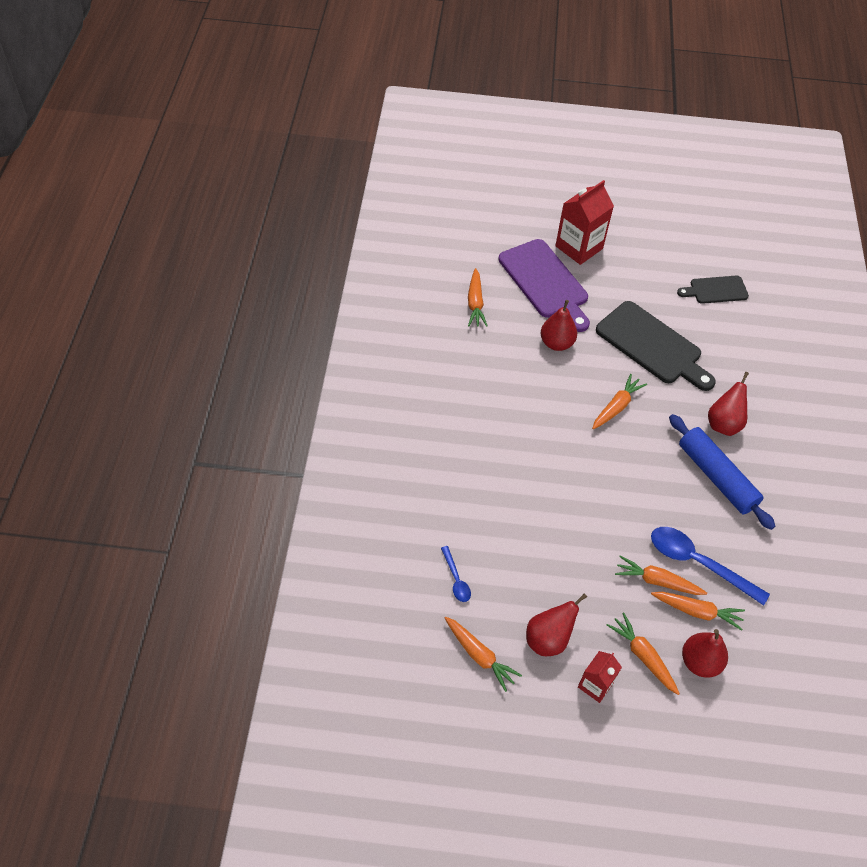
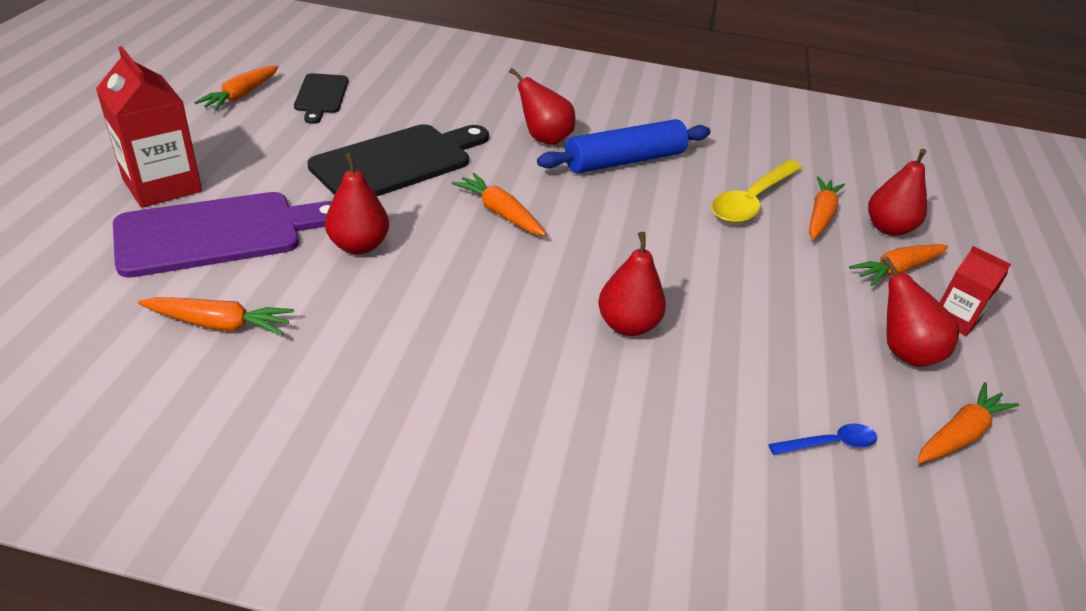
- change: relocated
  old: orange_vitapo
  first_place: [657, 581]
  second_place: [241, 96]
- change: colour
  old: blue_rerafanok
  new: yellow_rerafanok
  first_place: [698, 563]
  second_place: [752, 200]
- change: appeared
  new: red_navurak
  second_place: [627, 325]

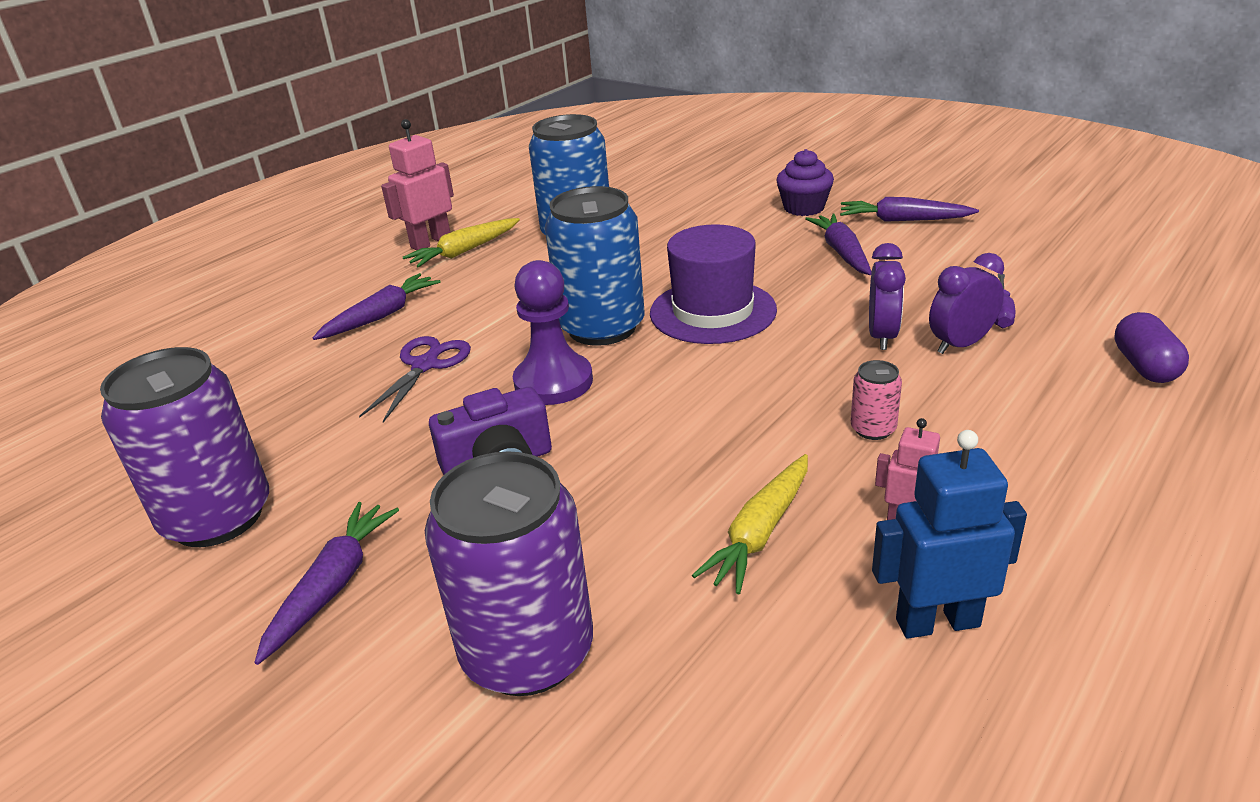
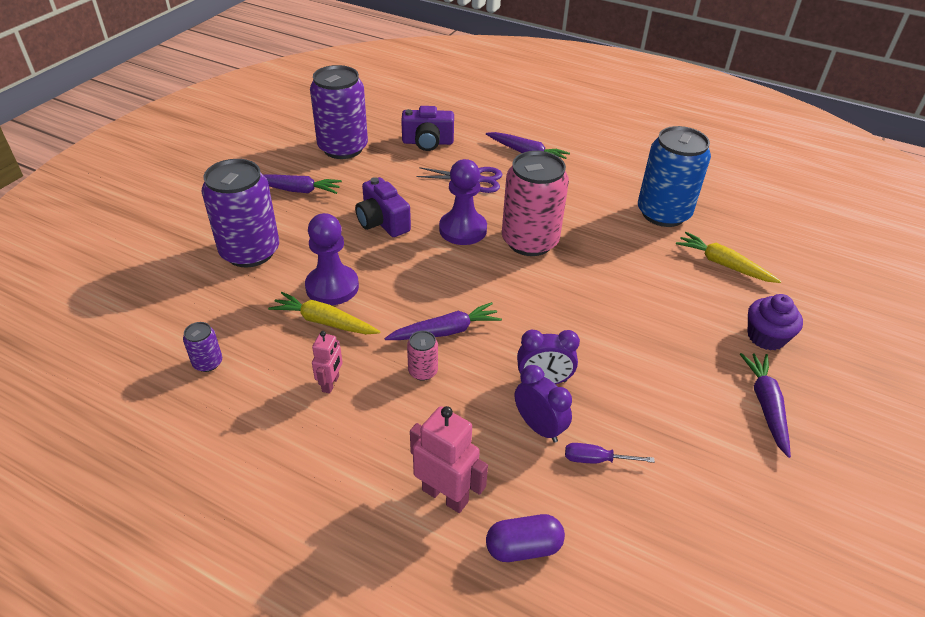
- change: relocated
  old: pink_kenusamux
  first_place: [430, 242]
  second_place: [445, 495]
- change: relocated
  old: yellow_vitapo
  first_place: [464, 251]
  second_place: [723, 264]
- change: colour
  old: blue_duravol
  new: pink_duravol
  first_place: [602, 327]
  second_place: [529, 241]
- change: missing
  old: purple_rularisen
  first_place: [713, 311]
- change: relocated
  old: purple_vitapo
  first_place: [842, 252]
  second_place: [445, 331]
- change: missing
  old: blue_kenusamux
  first_place: [937, 622]
- change: appeared
  new: purple_duravol
  second_place: [208, 363]
- change: appeared
  new: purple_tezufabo
  second_place: [332, 287]
- change: appeared
  new: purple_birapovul
  second_place: [428, 142]

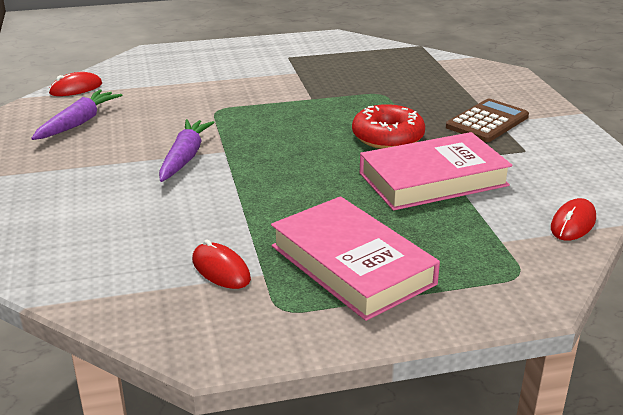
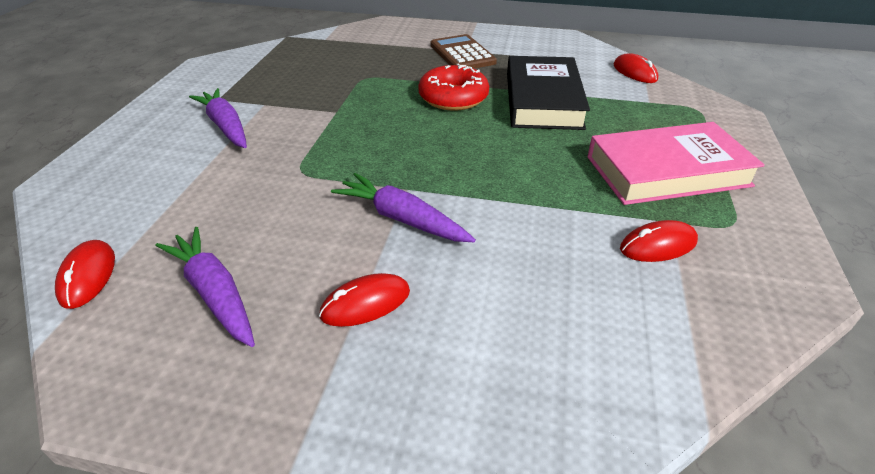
- change: colour
  old: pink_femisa
  new: black_femisa
  first_place: [433, 179]
  second_place: [543, 100]
- change: appeared
  new: purple_vitapo
  second_place: [226, 126]
- change: appeared
  new: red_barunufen
  second_place: [365, 303]

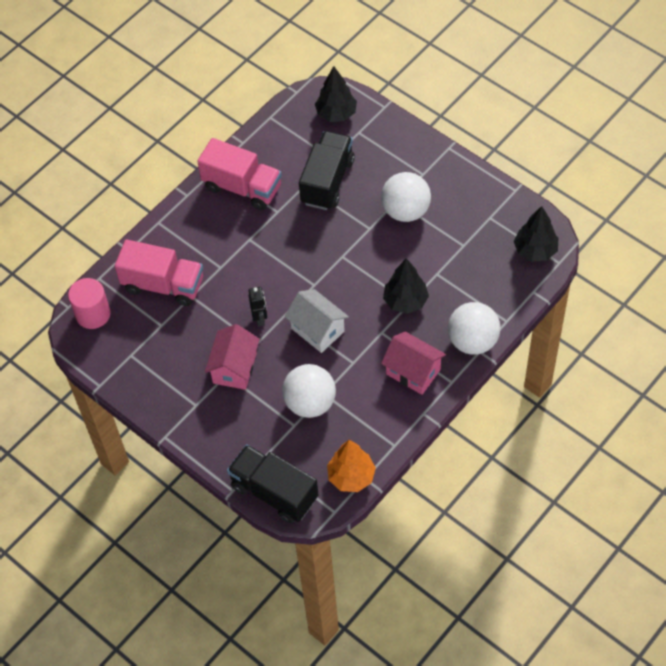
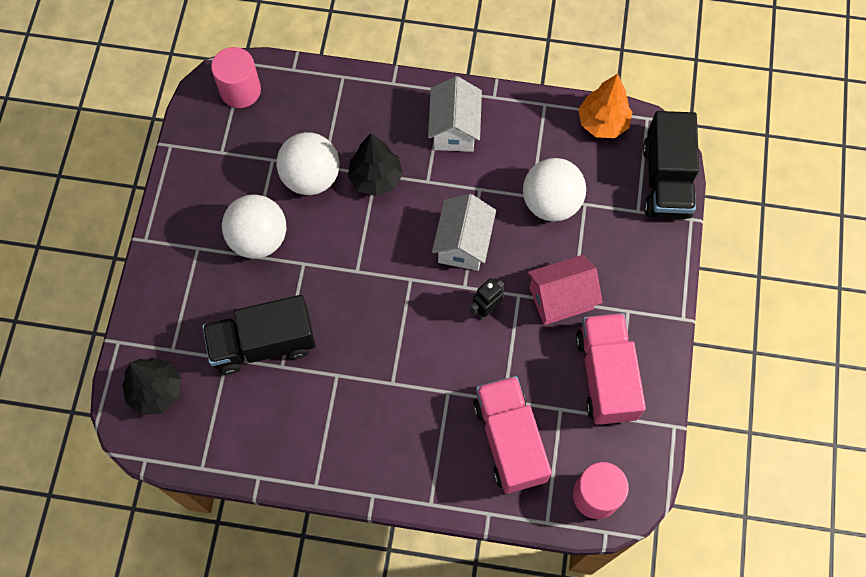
- change: relocated
  old: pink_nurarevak
  first_place: [242, 187]
  second_place: [605, 376]
- change: colour
  old: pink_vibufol
  new: white_vibufol
  first_place: [413, 372]
  second_place: [454, 129]
- change: relocated
  old: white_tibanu
  first_place: [472, 341]
  second_place: [311, 177]
- change: exchanged
  old: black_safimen
  new: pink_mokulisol
  first_place: [535, 250]
  second_place: [240, 90]

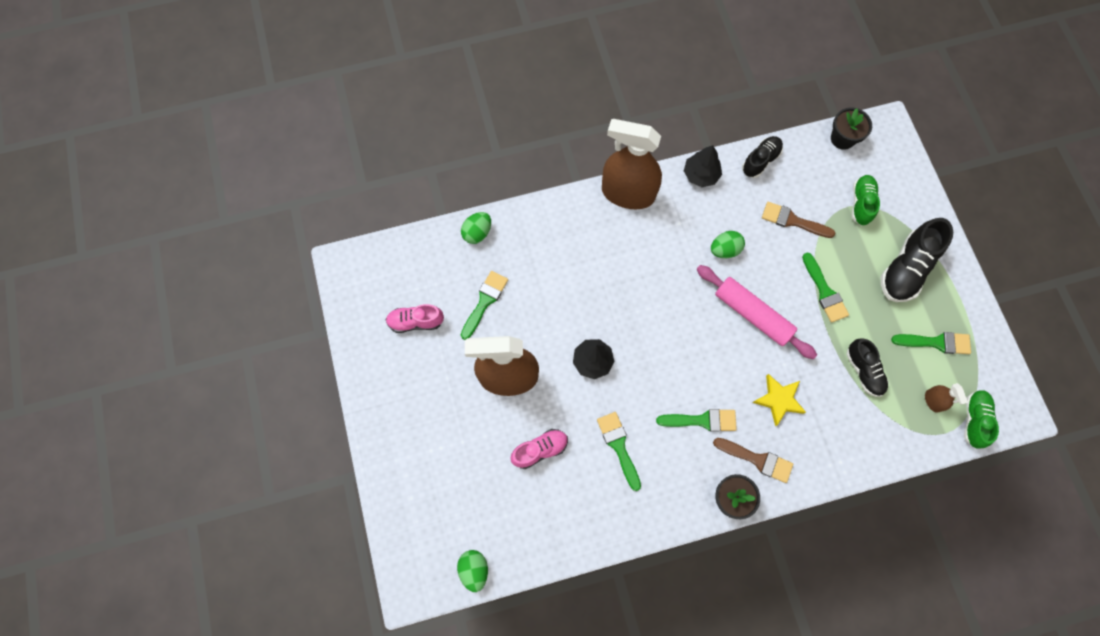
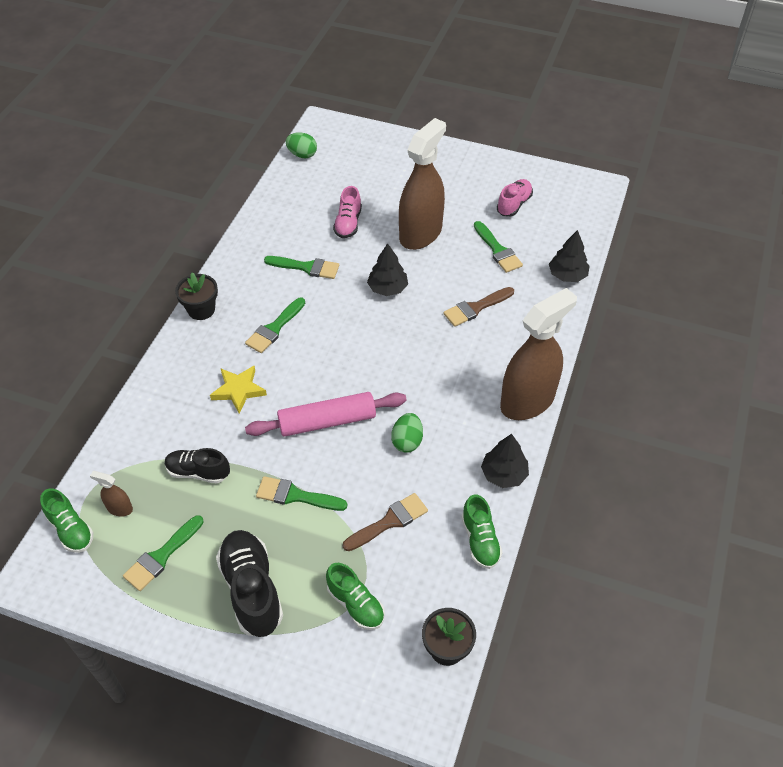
- change: exchanged
  old: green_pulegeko
  new: black_safimen
  first_place: [477, 233]
  second_place: [567, 275]
- change: relocated
  old: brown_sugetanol
  first_place: [757, 459]
  second_place: [475, 308]
- change: colour
  old: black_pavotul
  new: green_pavotul
  first_place: [760, 161]
  second_place: [480, 540]

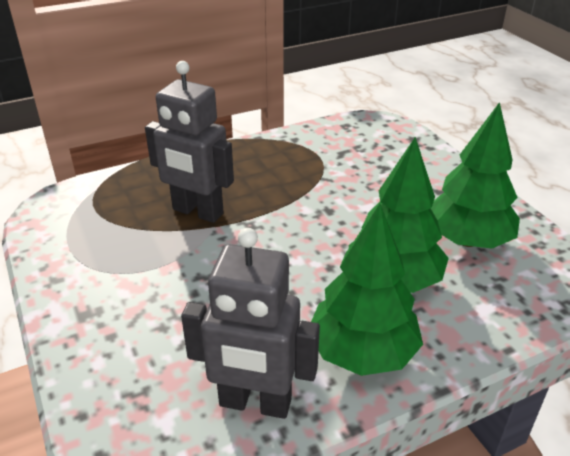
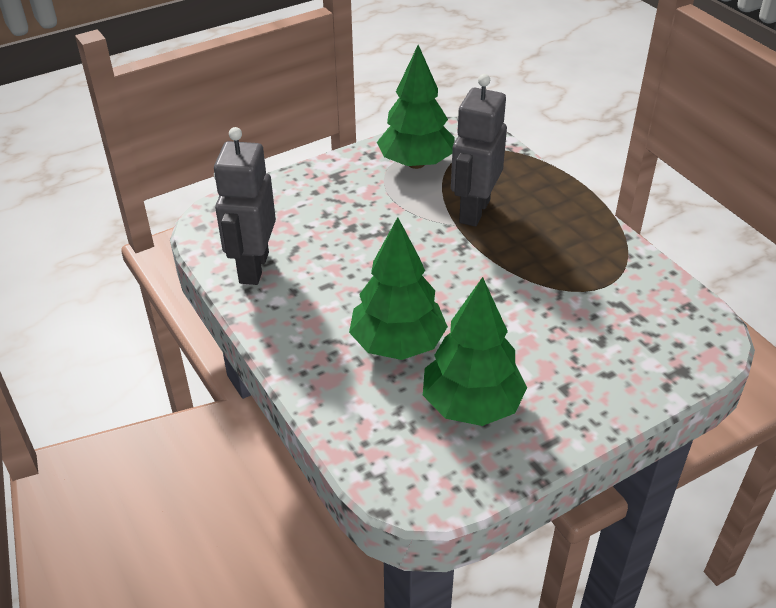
- change: relocated
  old: green_safimen
  first_place: [362, 352]
  second_place: [416, 163]

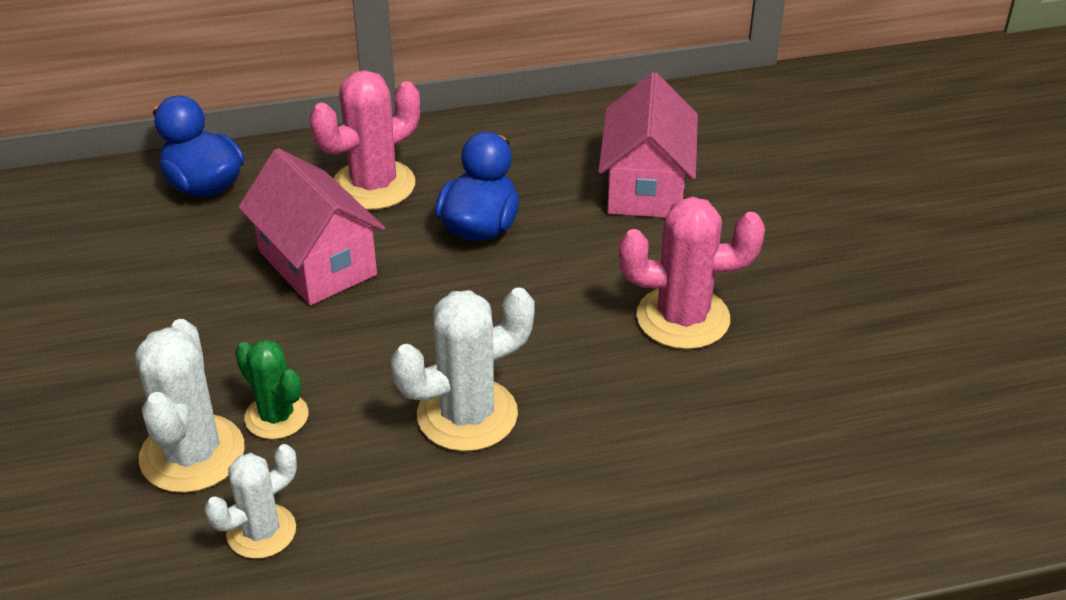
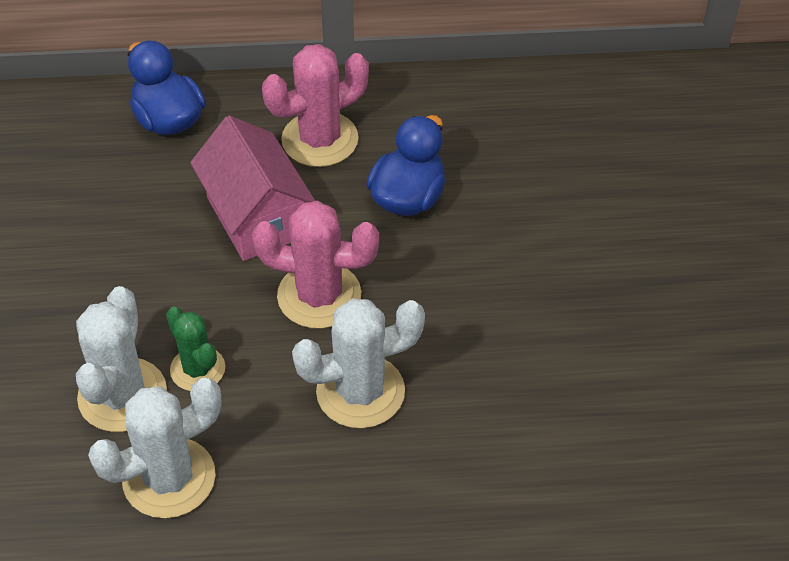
- change: size
  old: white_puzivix
  first_place: [261, 531]
  second_place: [169, 478]
  factor: 1.59
- change: missing
  old: pink_vibufol
  first_place: [646, 187]
- change: relocated
  old: pink_puzivix
  first_place: [683, 318]
  second_place: [319, 296]

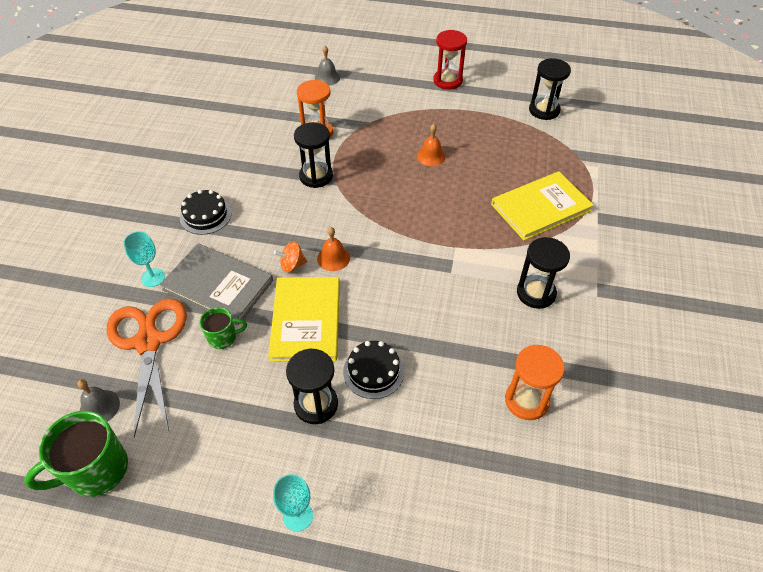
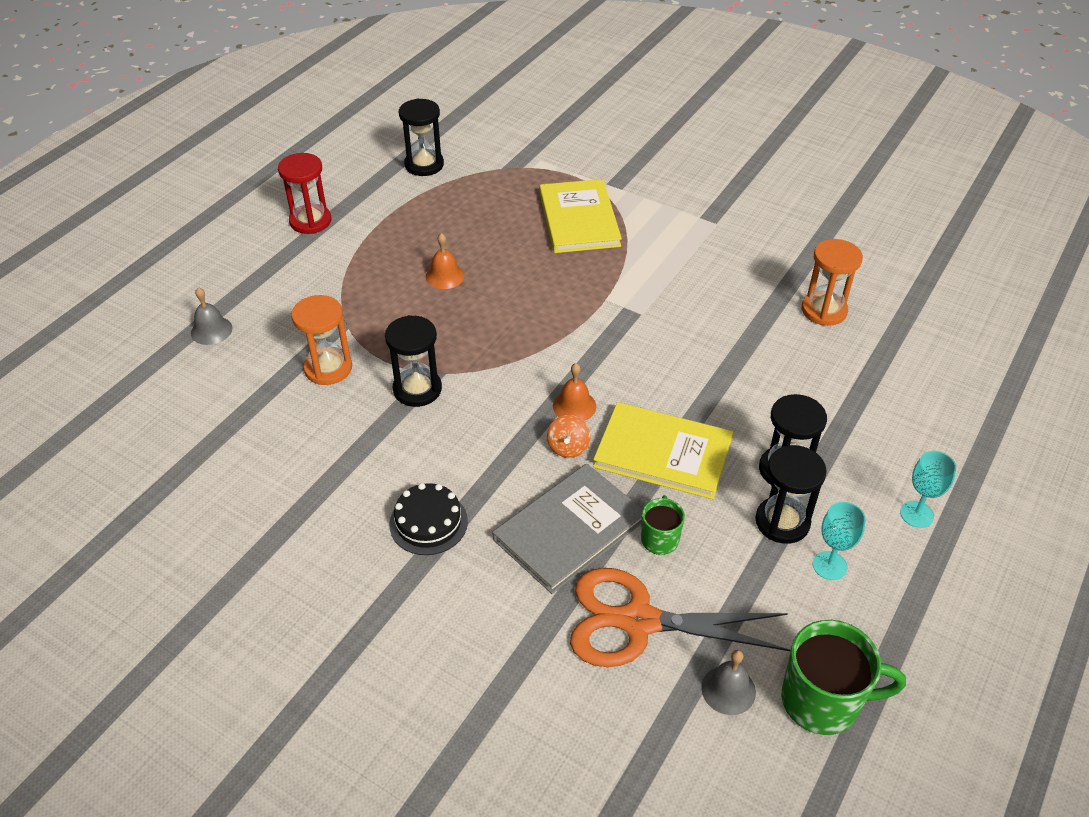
- change: spun
  old: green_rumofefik
  first_place: [96, 470]
  second_place: [823, 701]
  degrees: -75
- change: relocated
  old: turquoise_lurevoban
  first_place: [153, 277]
  second_place: [829, 565]
- change: missing
  old: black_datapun
  first_place: [373, 371]
- change: relocated
  old: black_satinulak
  first_place: [536, 293]
  second_place: [782, 522]

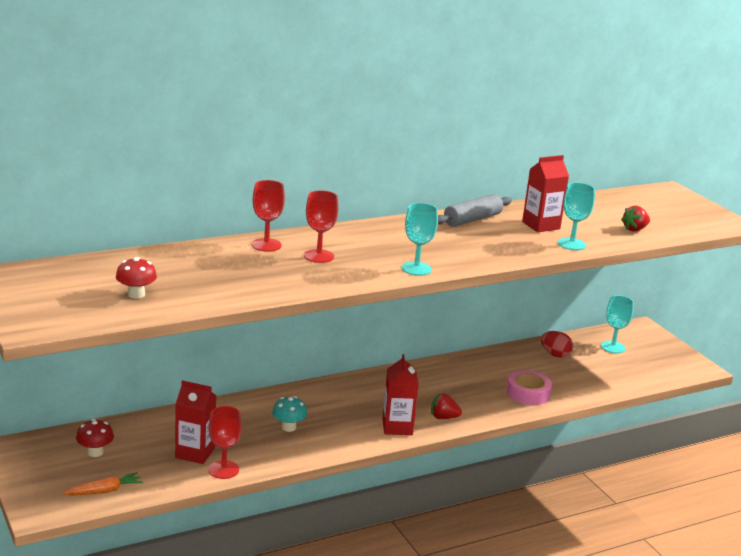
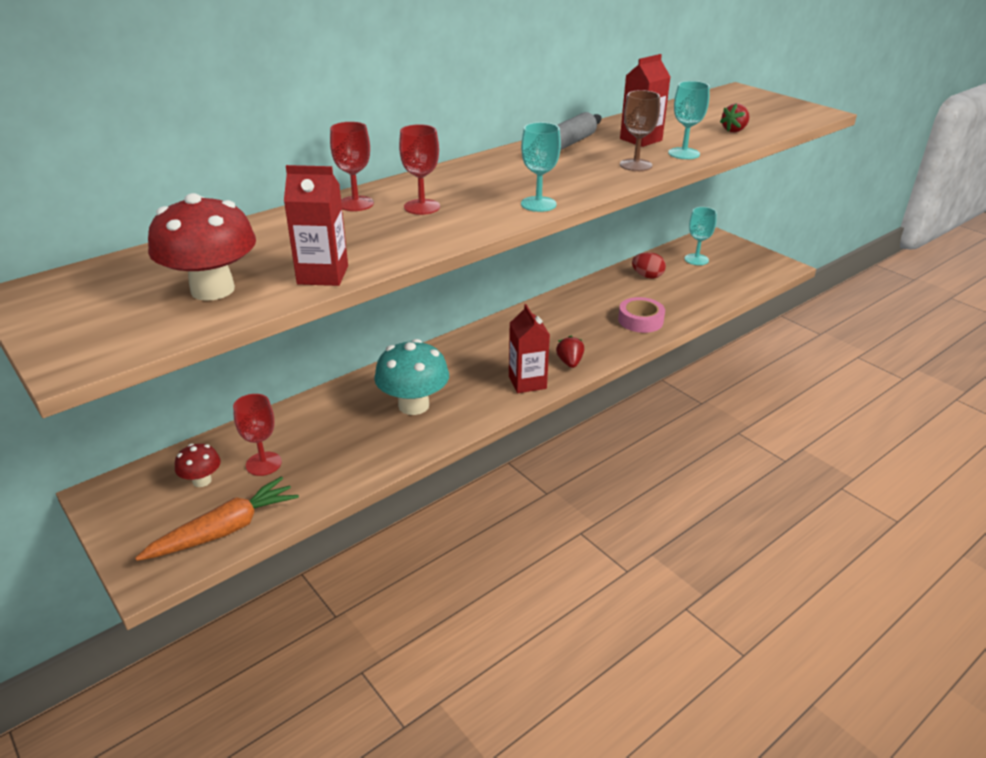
- change: size
  old: orange_vitapo
  first_place: [104, 491]
  second_place: [224, 530]
  factor: 1.69
- change: size
  old: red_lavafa
  first_place: [136, 294]
  second_place: [212, 290]
  factor: 1.89
- change: relocated
  old: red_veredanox
  first_place: [195, 453]
  second_place: [323, 275]
- change: relocated
  old: red_lurevoban
  first_place: [223, 470]
  second_place: [263, 464]
- change: size
  old: turquoise_lavafa
  first_place: [288, 427]
  second_place: [413, 405]
  factor: 1.89
- change: spun
  old: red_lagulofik
  first_place: [443, 417]
  second_place: [570, 362]
  degrees: 90
- change: appeared
  new: brown_lurevoban
  second_place: [635, 165]

